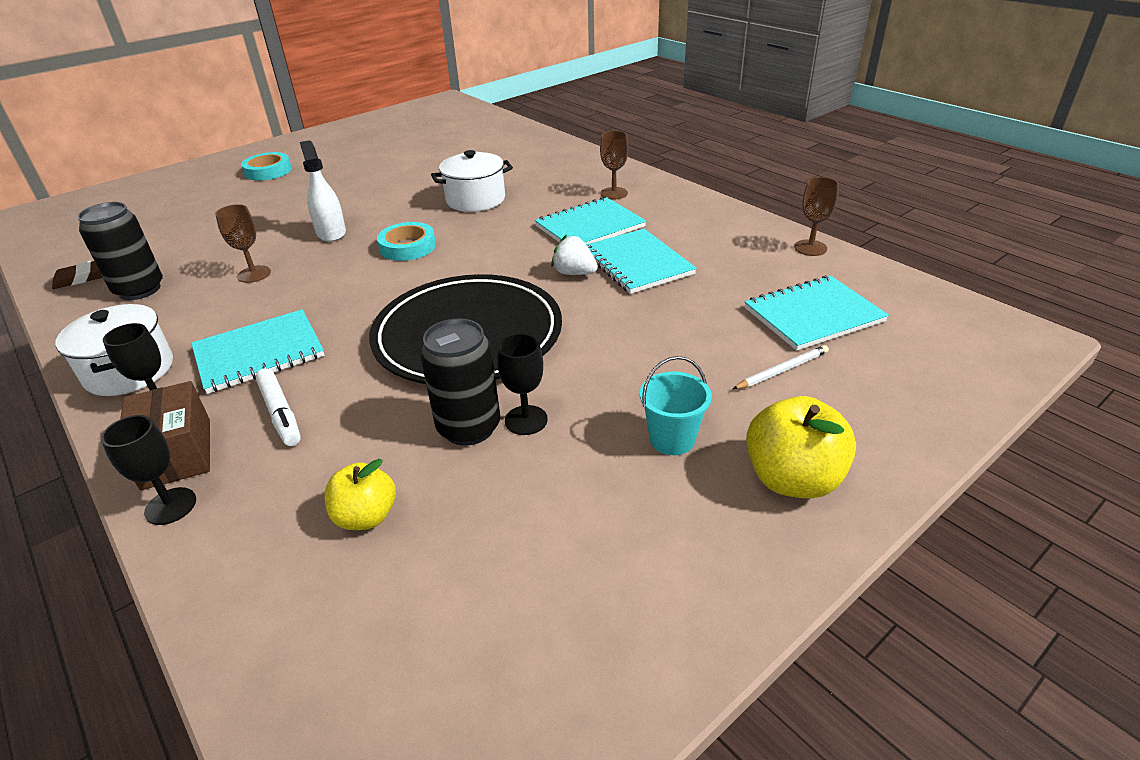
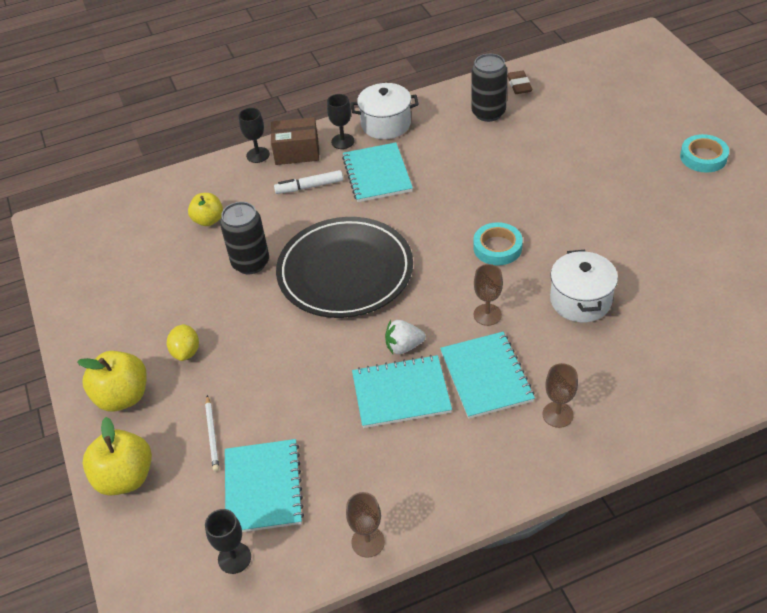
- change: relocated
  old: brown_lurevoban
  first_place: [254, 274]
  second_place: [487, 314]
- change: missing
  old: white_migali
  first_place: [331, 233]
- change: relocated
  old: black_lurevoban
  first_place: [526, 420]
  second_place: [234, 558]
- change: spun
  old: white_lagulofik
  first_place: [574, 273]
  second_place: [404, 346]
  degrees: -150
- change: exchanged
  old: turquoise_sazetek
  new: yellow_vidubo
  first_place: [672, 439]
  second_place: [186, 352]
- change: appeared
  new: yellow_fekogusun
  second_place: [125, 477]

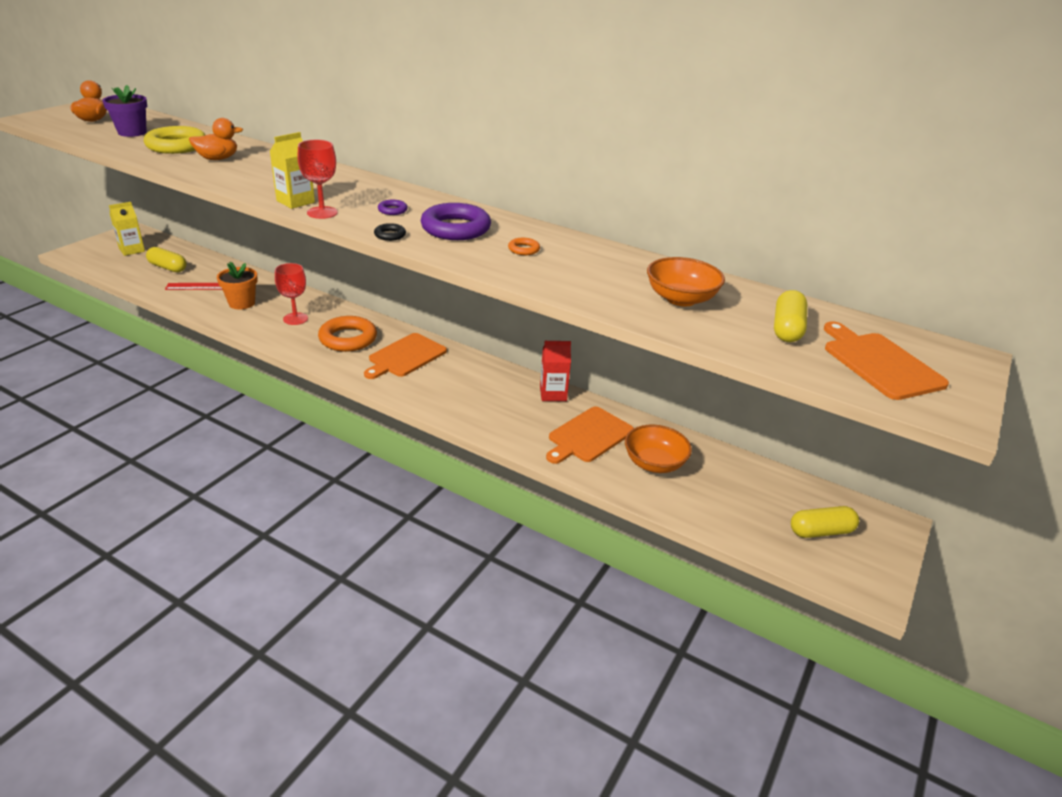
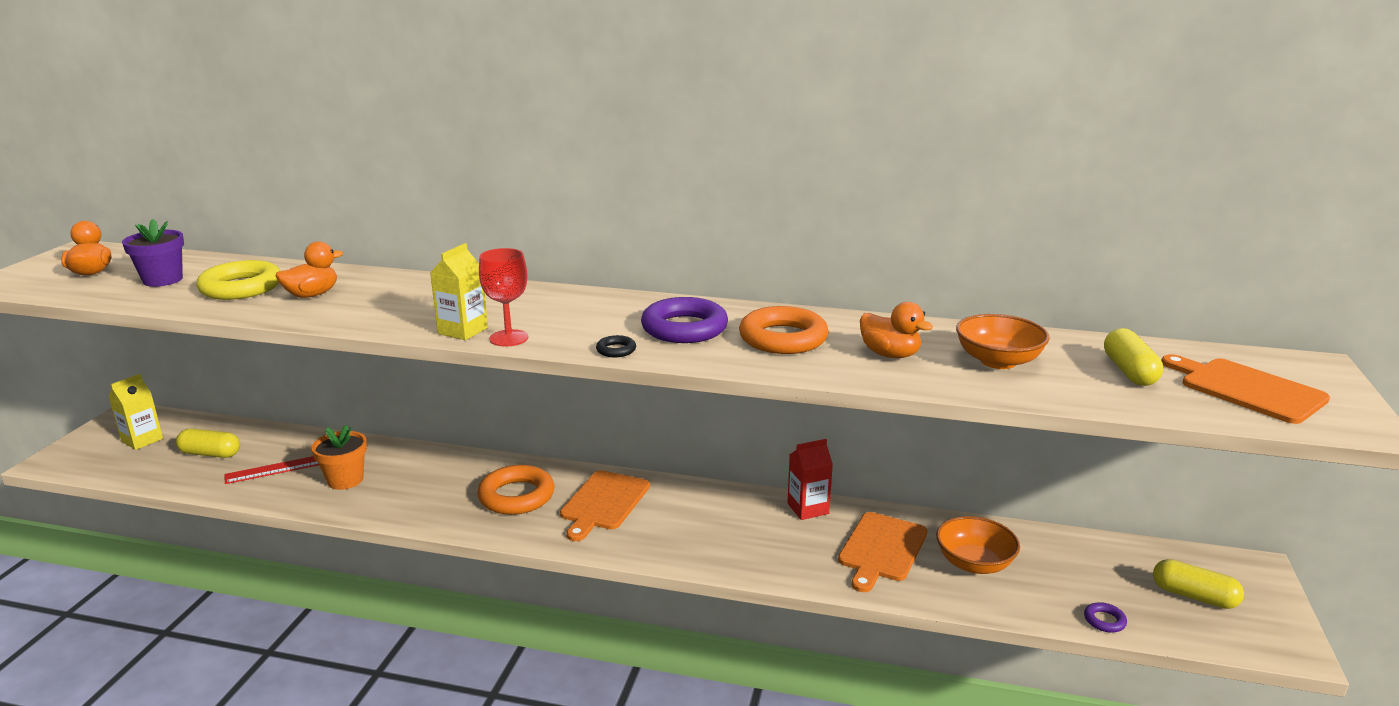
- change: missing
  old: red_lurevoban
  first_place: [295, 319]
- change: relocated
  old: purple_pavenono
  first_place: [392, 210]
  second_place: [1104, 620]
- change: size
  old: orange_pavenono
  first_place: [523, 249]
  second_place: [783, 338]
  factor: 2.27
- change: spun
  old: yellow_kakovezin
  first_place: [821, 531]
  second_place: [1194, 596]
  degrees: 60
- change: appeared
  new: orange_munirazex
  second_place: [890, 354]

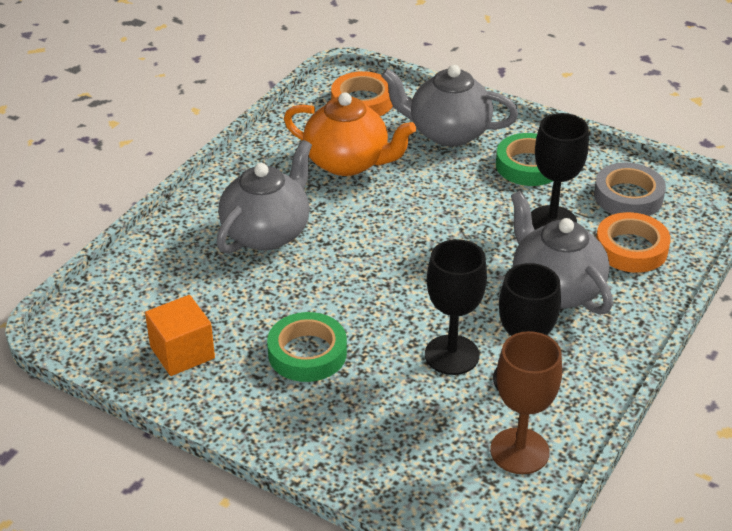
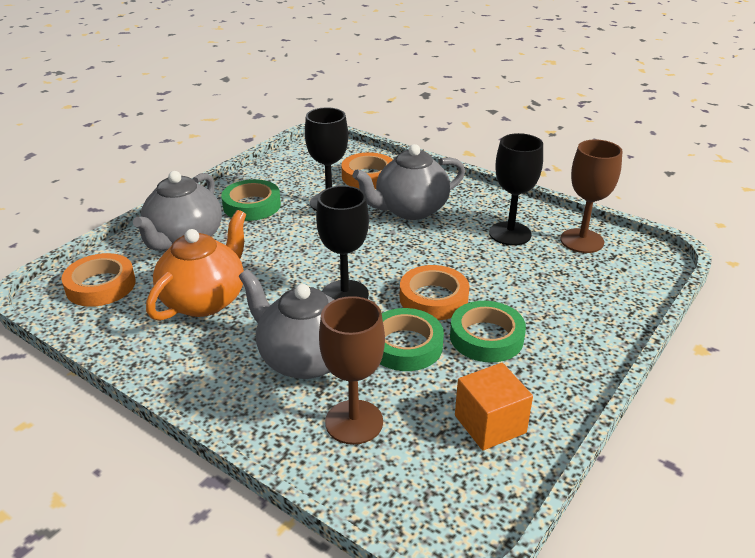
- change: relocated
  old: black_lurevoban
  first_place: [451, 355]
  second_place: [345, 295]
- change: missing
  old: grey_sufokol
  first_place: [628, 196]
- change: appeared
  new: brown_lurevoban
  second_place: [354, 422]
- change: appeared
  new: green_sufokol
  second_place: [405, 345]
- change: appeared
  new: orange_sufokol
  second_place: [433, 298]

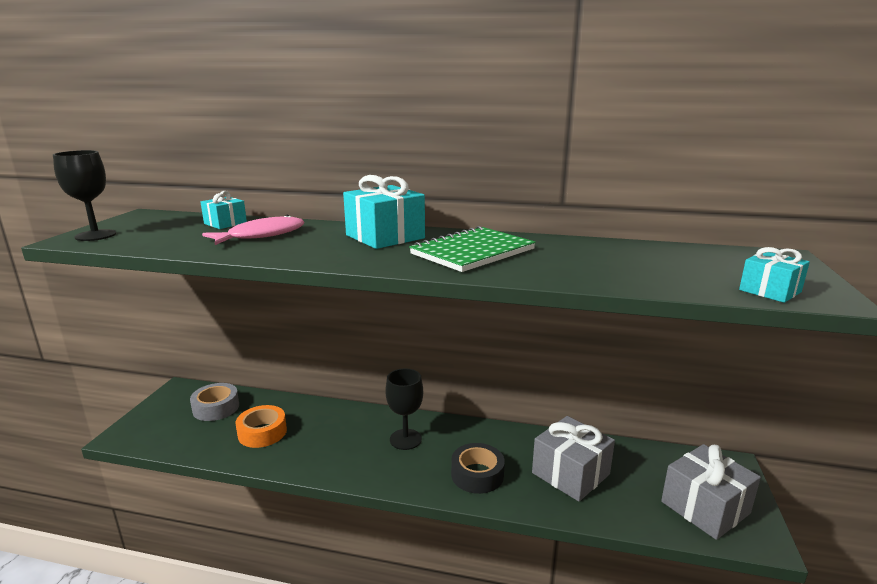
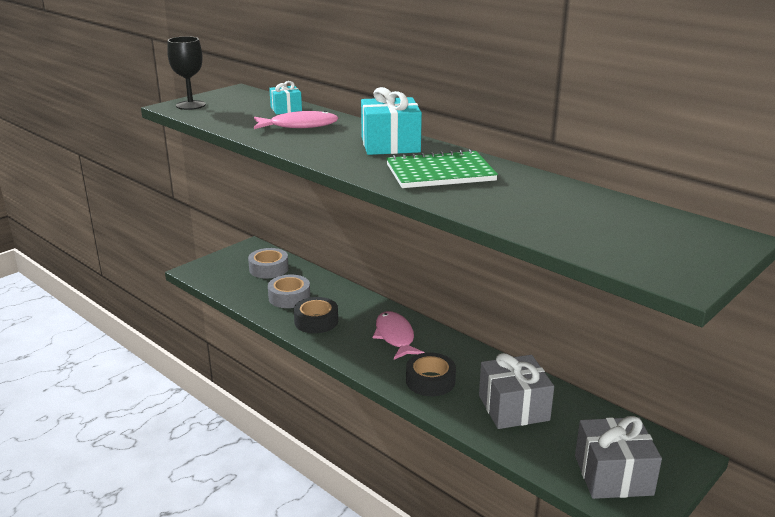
- change: colour
  old: orange_sufokol
  new: grey_sufokol
  first_place: [262, 432]
  second_place: [289, 297]
- change: exchanged
  old: black_lurevoban
  new: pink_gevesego
  first_place: [405, 439]
  second_place: [395, 336]
- change: missing
  old: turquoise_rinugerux
  first_place: [770, 291]
- change: appeared
  new: black_sufokol
  second_place: [316, 321]

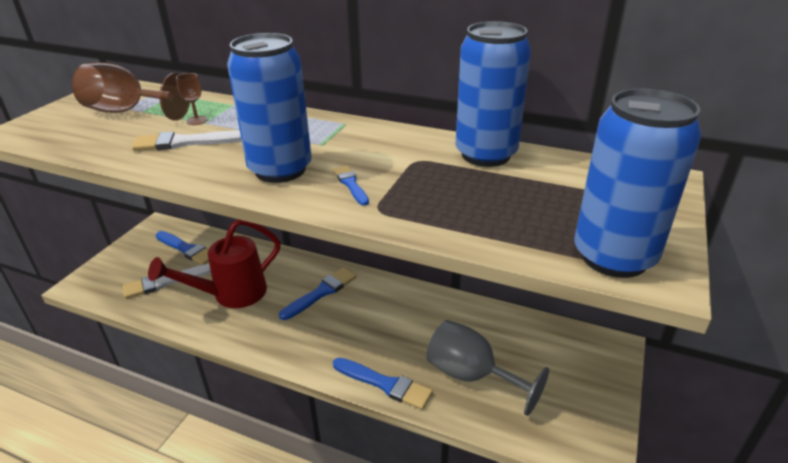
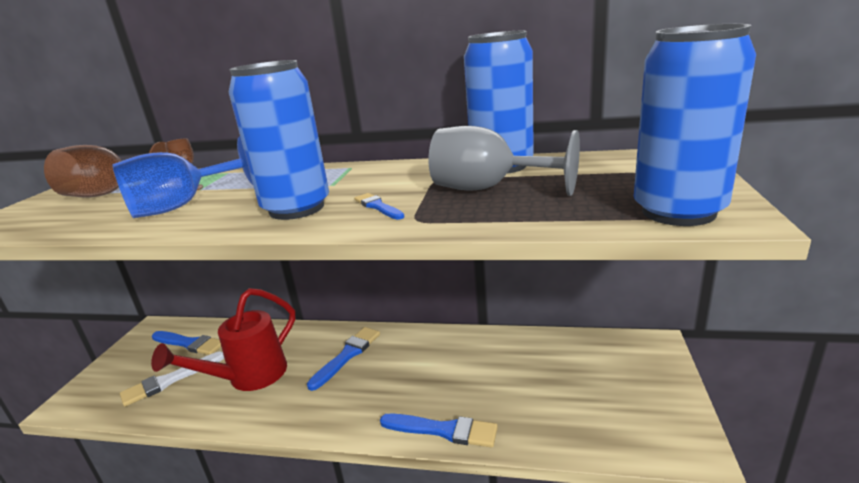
- change: exchanged
  old: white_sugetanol
  new: blue_lurevoban
  first_place: [185, 142]
  second_place: [183, 206]
- change: relocated
  old: grey_lurevoban
  first_place: [472, 375]
  second_place: [488, 189]

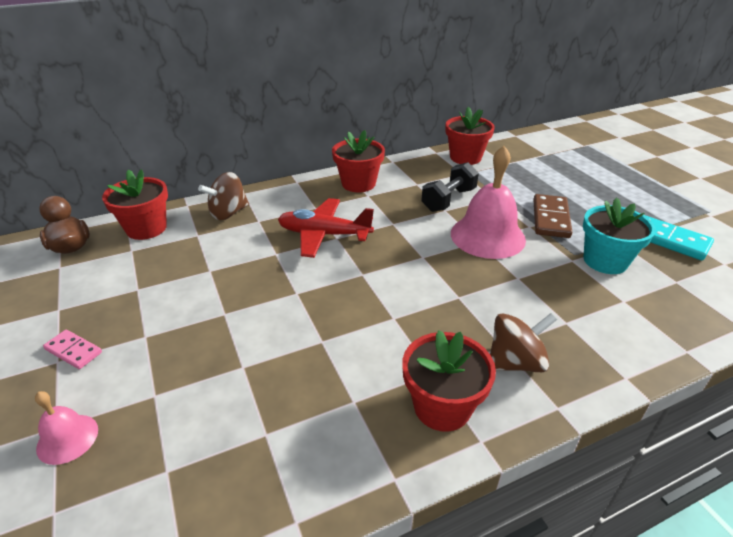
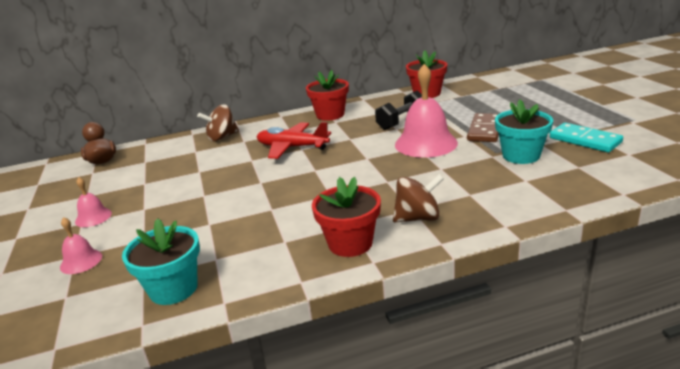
- change: exchanged
  old: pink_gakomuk
  new: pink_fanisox
  first_place: [73, 351]
  second_place: [93, 217]
- change: missing
  old: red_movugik
  first_place: [146, 228]
- change: appeared
  new: turquoise_movugik
  second_place: [173, 289]

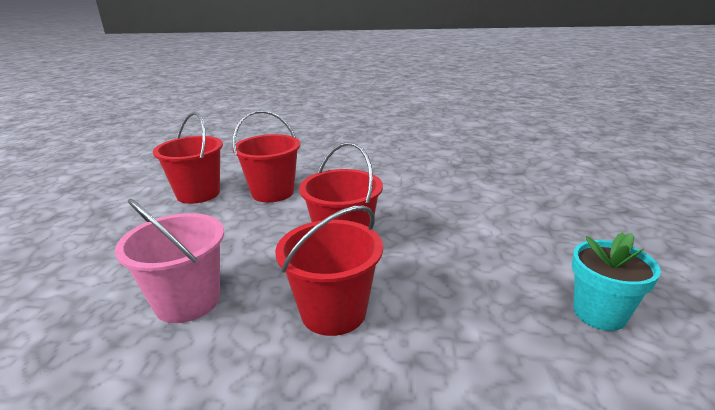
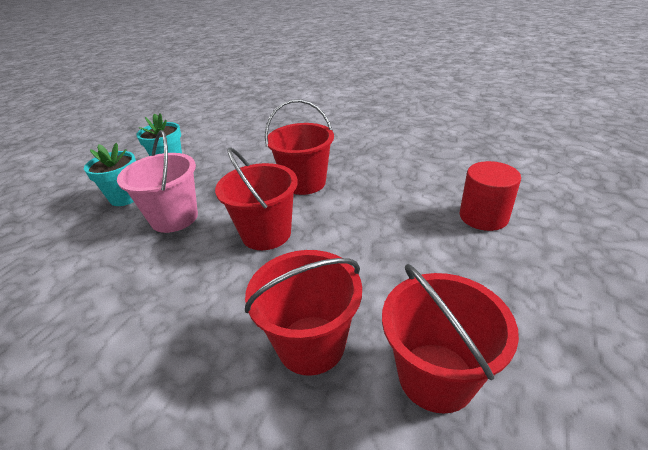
- change: relocated
  old: pink_sazetek
  first_place: [187, 301]
  second_place: [174, 218]
- change: appeared
  new: turquoise_movugik
  second_place: [125, 197]
- change: appeared
  new: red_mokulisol
  second_place: [483, 216]

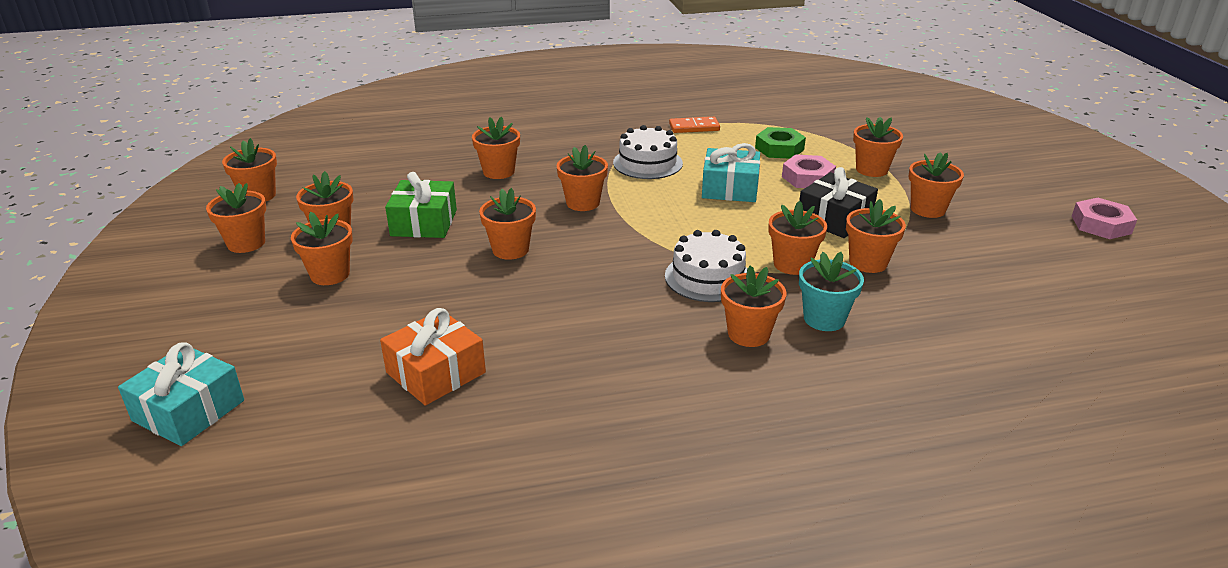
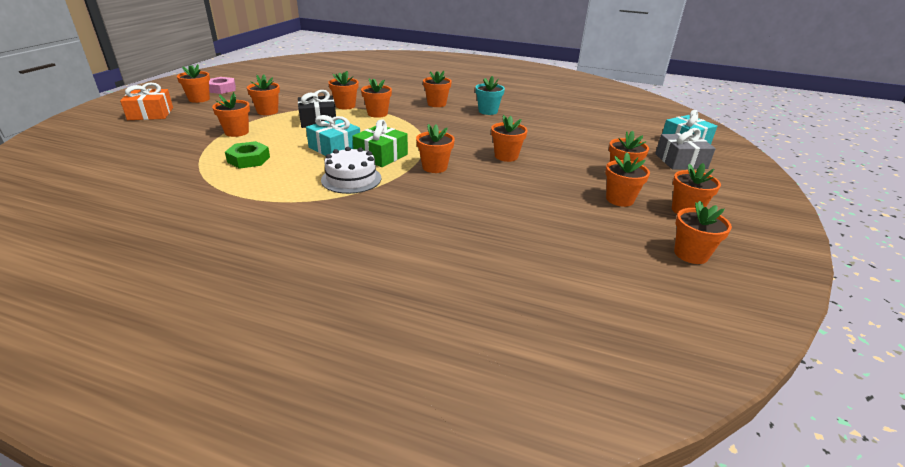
- change: relocated
  old: orange_rinugerux
  first_place: [436, 372]
  second_place: [151, 114]
- change: relocated
  old: green_rinugerux
  first_place: [424, 223]
  second_place: [381, 155]
- change: relocated
  old: orange_movugik
  first_place: [498, 172]
  second_place: [199, 99]
- change: missing
  old: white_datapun
  first_place: [708, 277]
- change: missing
  old: orange_gakomuk
  first_place: [694, 127]
- change: missing
  old: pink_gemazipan
  first_place: [807, 178]
- change: relocated
  old: turquoise_movugik
  first_place: [824, 319]
  second_place: [488, 111]
- change: appeared
  new: grey_rinugerux
  second_place: [680, 161]

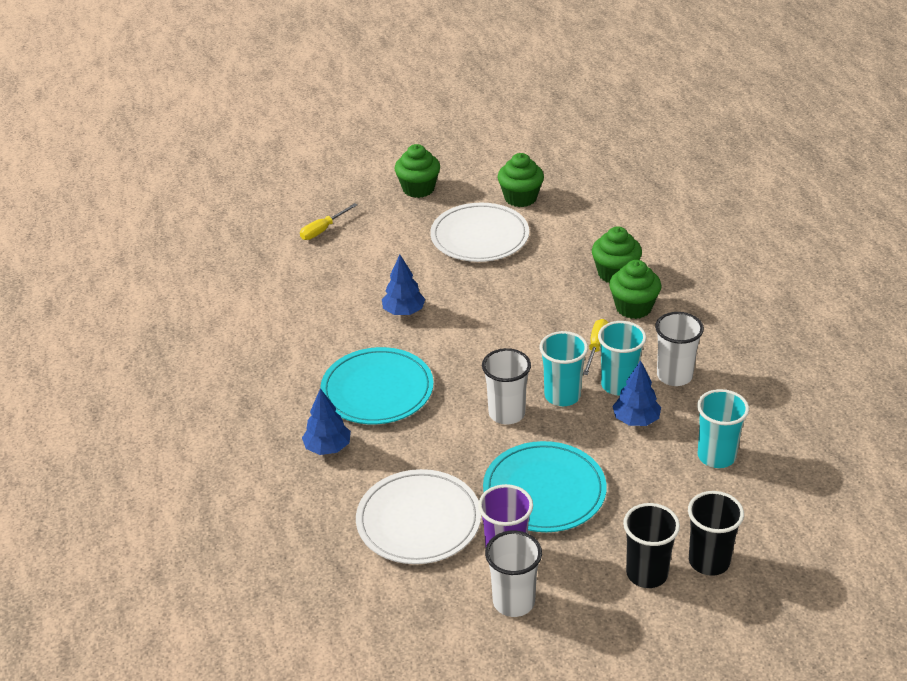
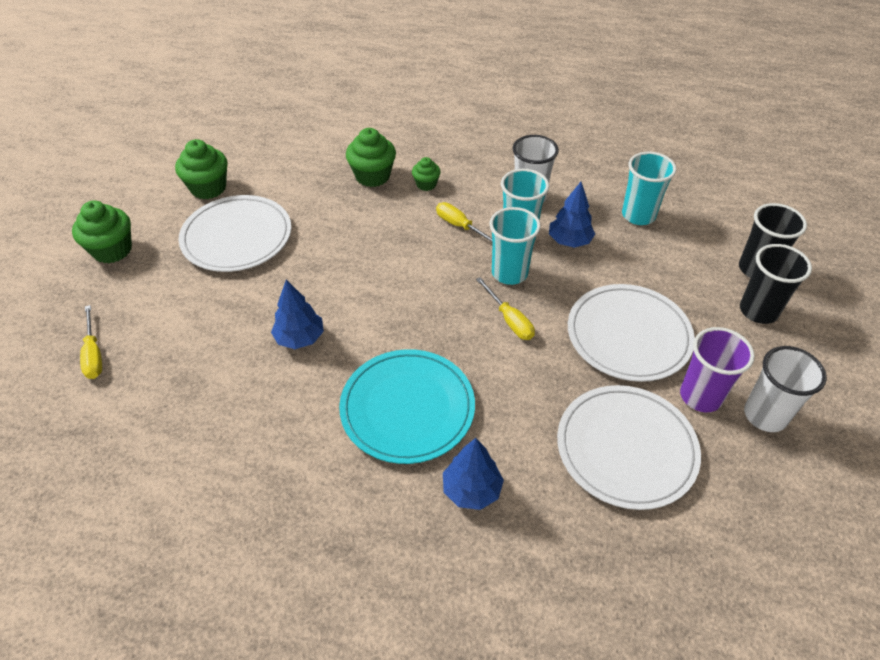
- change: exchanged
  old: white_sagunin
  new: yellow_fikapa
  first_place: [506, 413]
  second_place: [509, 320]
- change: colour
  old: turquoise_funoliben
  new: white_funoliben
  first_place: [544, 491]
  second_place: [628, 335]
- change: size
  old: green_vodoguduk
  first_place: [633, 307]
  second_place: [426, 184]
  factor: 0.57

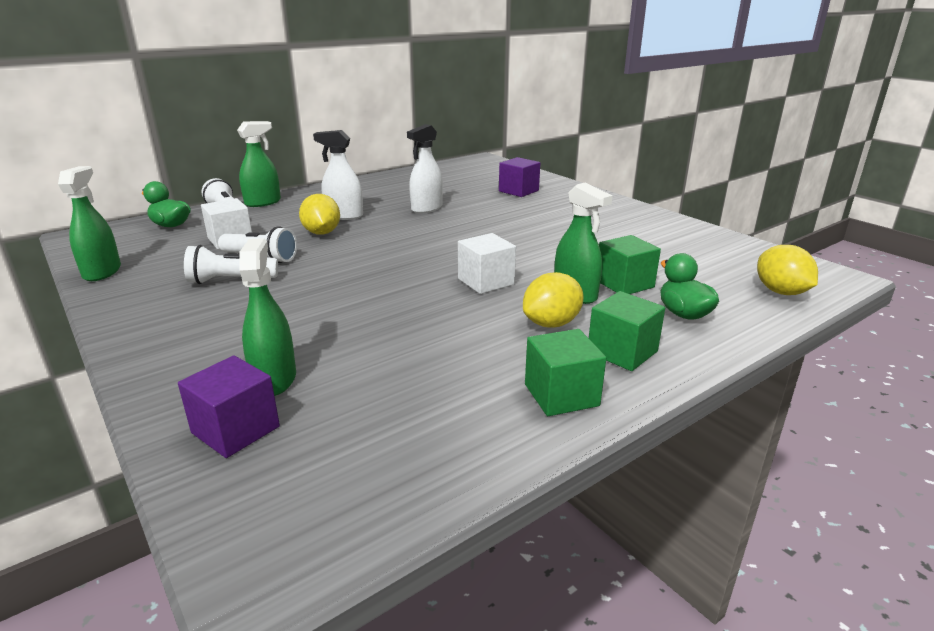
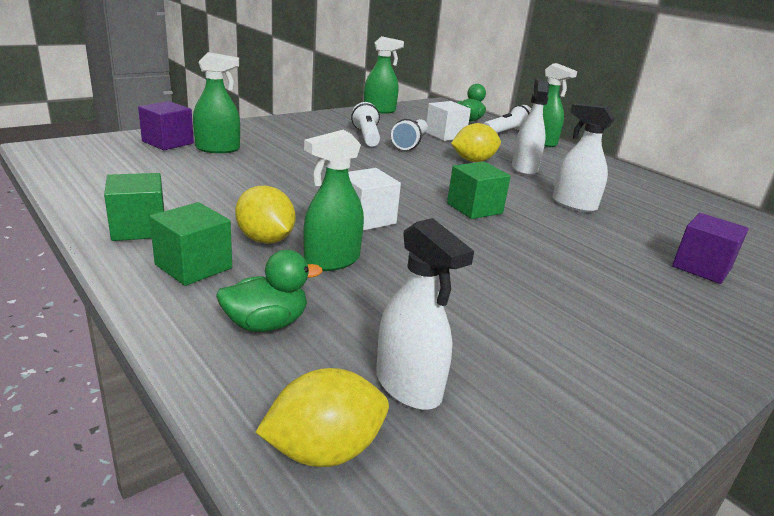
- change: relocated
  old: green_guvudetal
  first_place: [624, 284]
  second_place: [474, 208]
- change: appeared
  new: white_migali
  second_place: [408, 386]

